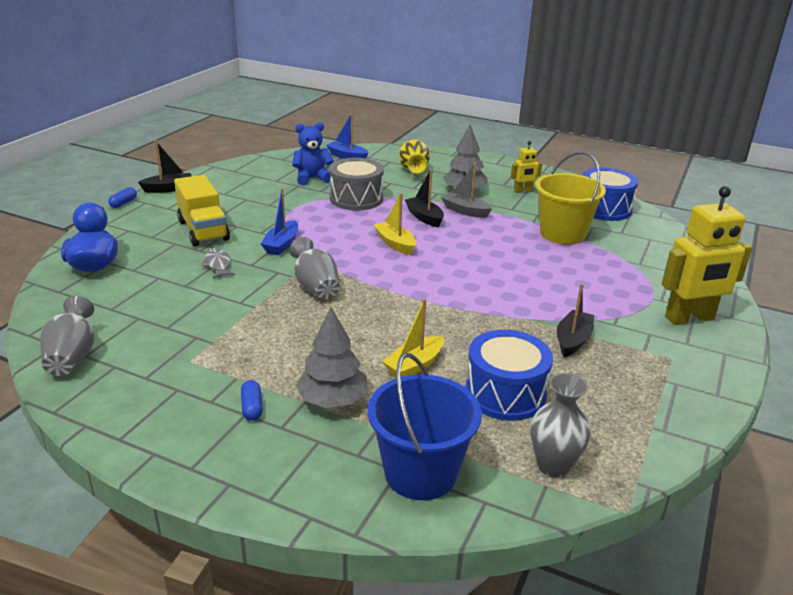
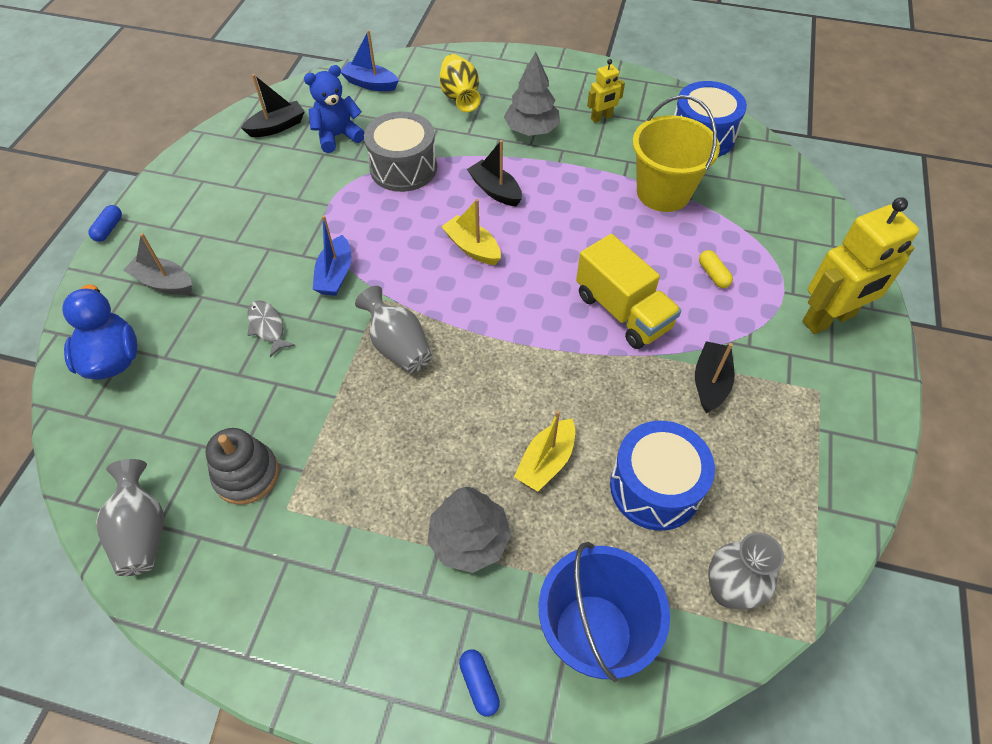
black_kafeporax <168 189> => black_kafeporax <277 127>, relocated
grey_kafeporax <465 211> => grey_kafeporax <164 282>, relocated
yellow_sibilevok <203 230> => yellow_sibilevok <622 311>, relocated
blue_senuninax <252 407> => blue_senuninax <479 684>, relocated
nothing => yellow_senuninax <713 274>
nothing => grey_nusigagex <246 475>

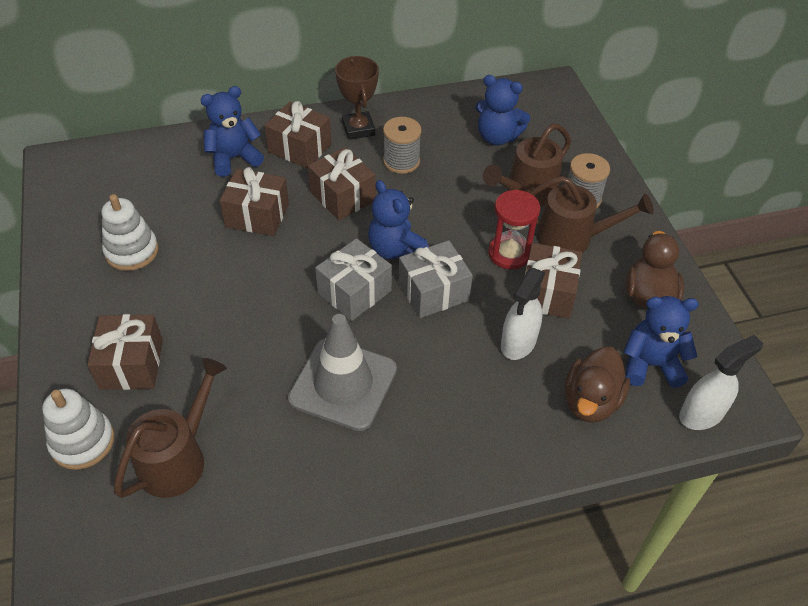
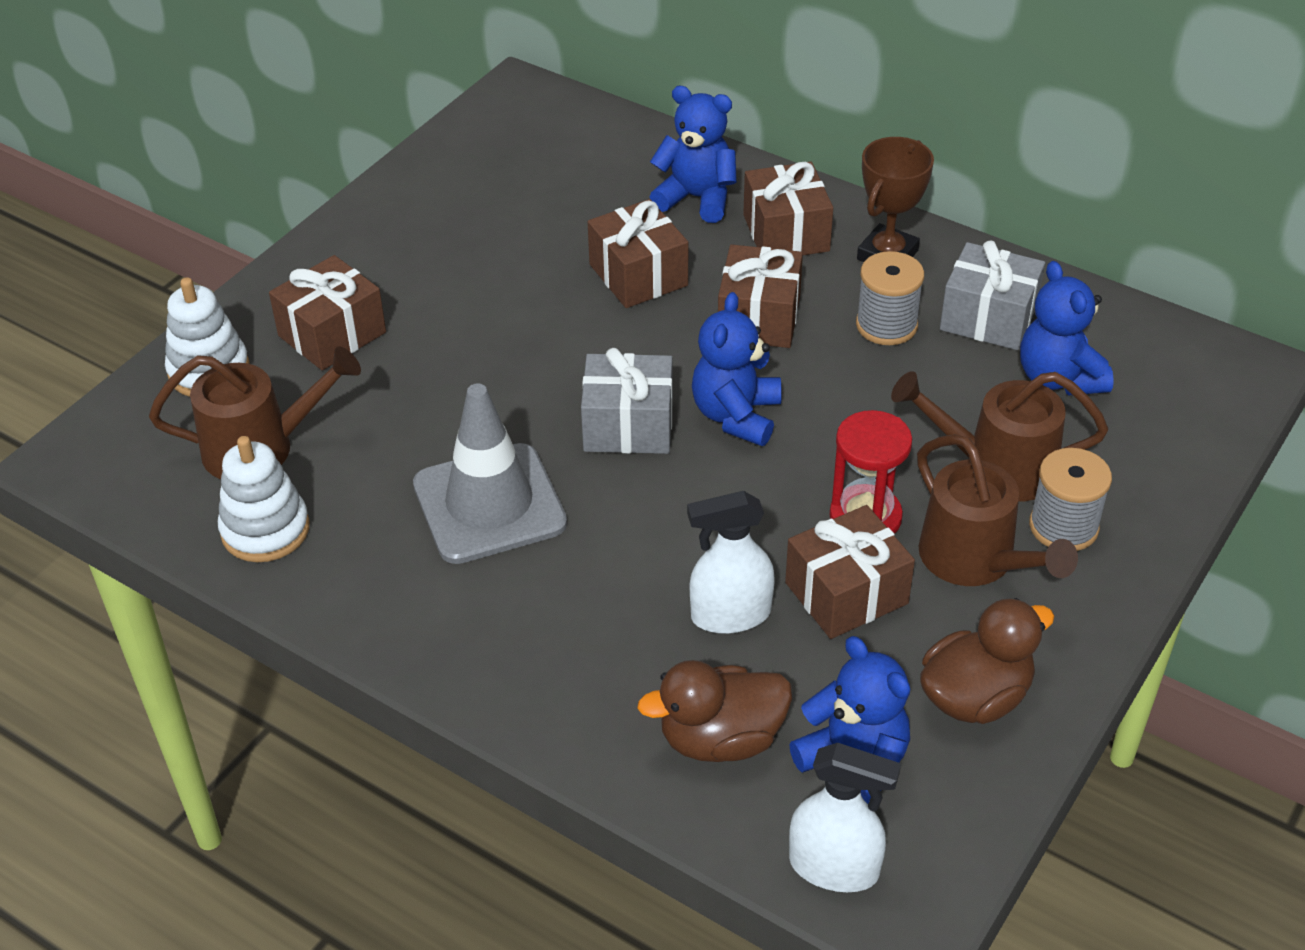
white_nusigagex <132 251> => white_nusigagex <265 530>, relocated
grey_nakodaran <433 291> => grey_nakodaran <988 318>, relocated

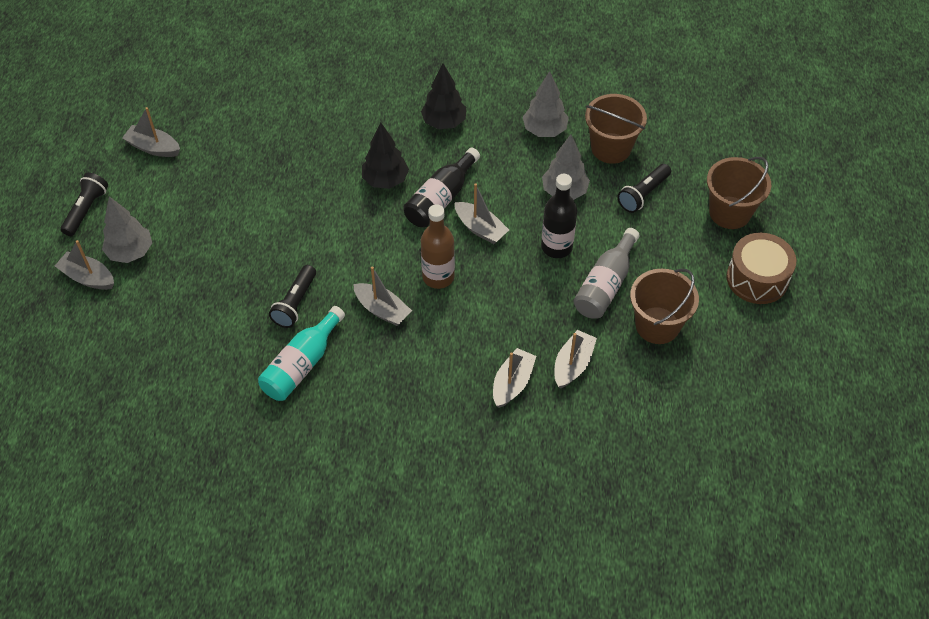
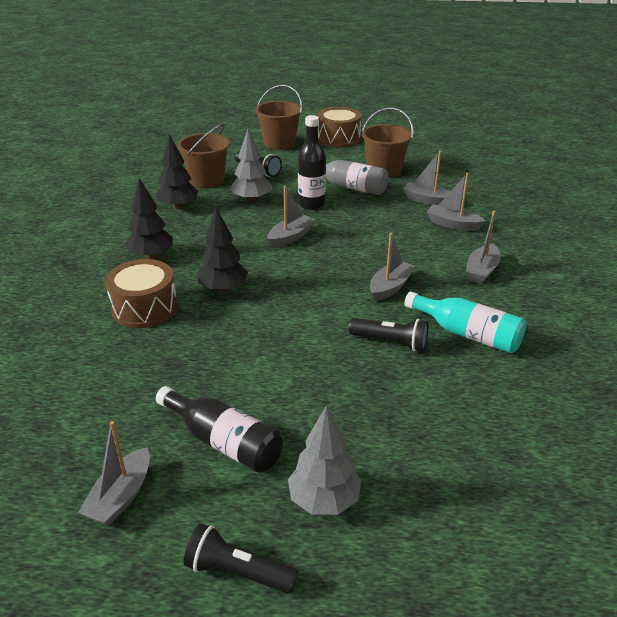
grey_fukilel <544 130> => black_fukilel <178 207>
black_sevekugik <440 199> => black_sevekugik <224 442>, relocated
brown_sevekugik <438 277> => nothing
grey_kafeporax <88 277> => grey_kafeporax <481 271>, relocated
nothing => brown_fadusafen <145 308>

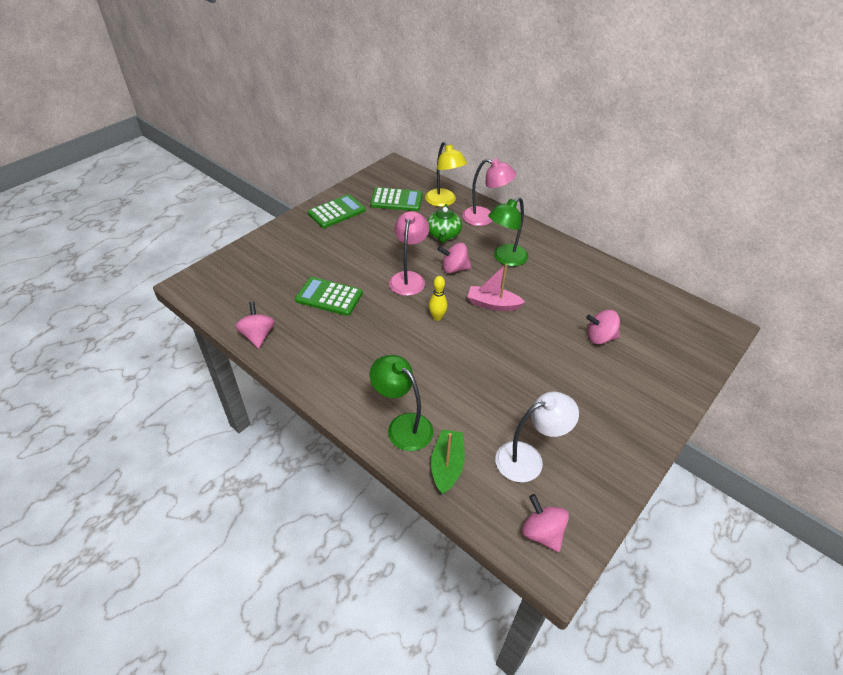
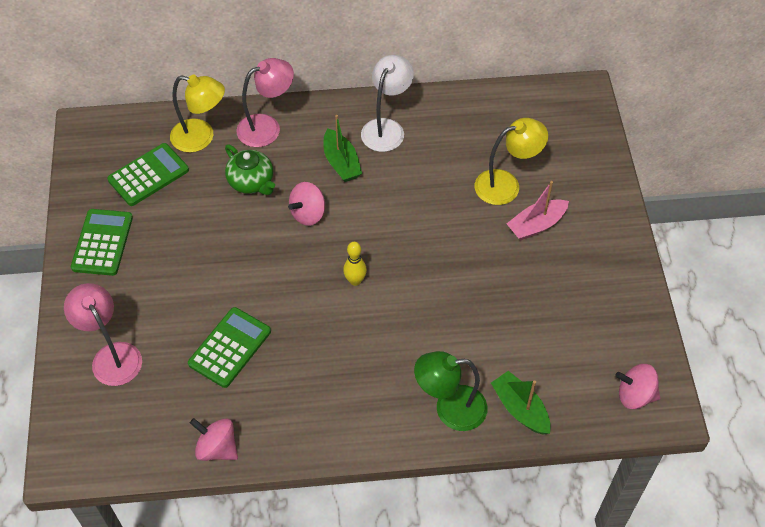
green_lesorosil <505 259> => green_kafeporax <341 163>
pink_lesorosil <408 278> => pink_lesorosil <112 355>, relocated
pink_kafeporax <493 304> => pink_kafeporax <536 225>, relocated
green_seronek <329 297> => green_seronek <230 347>, 150 degrees clockwise
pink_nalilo <599 337> => yellow_lesorosil <506 184>
white_lesorosil <528 458> => white_lesorosil <386 128>, relocated

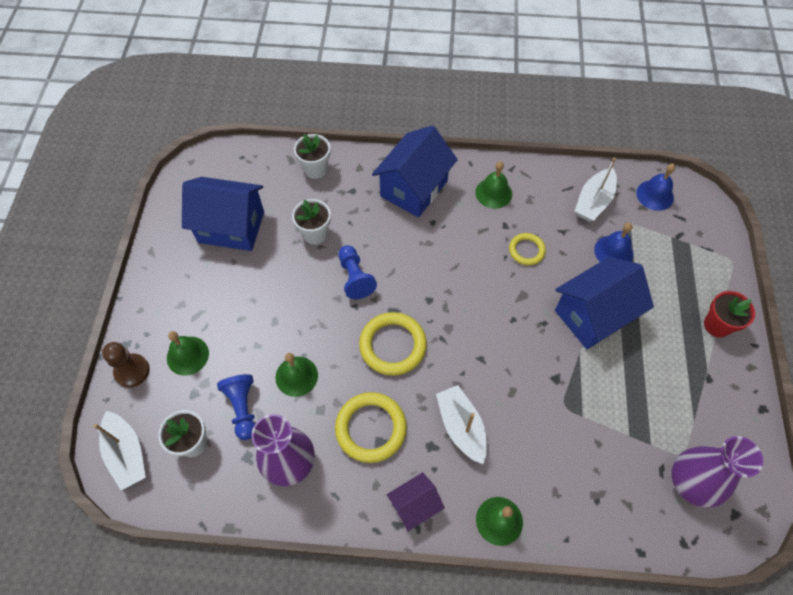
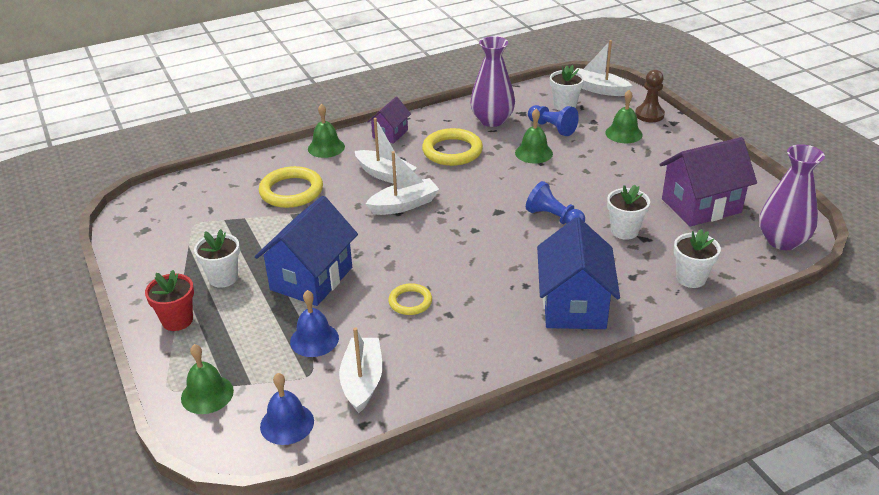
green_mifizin <493 193> => green_mifizin <207 394>, relocated
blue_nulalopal <231 227> => purple_nulalopal <701 206>
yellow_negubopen <392 345> => yellow_negubopen <291 191>, relocated
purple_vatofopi <692 482> => purple_vatofopi <782 241>, relocated
nothing => white_kafeporax <404 205>
nothing => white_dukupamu <223 278>

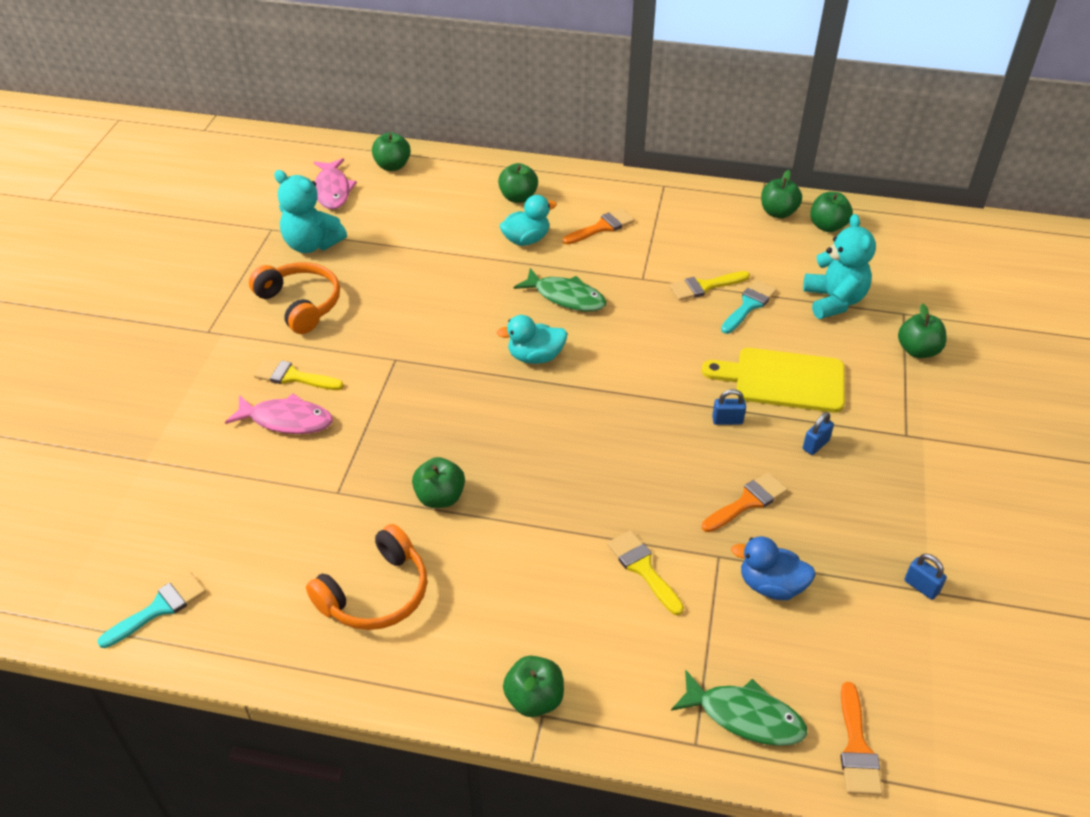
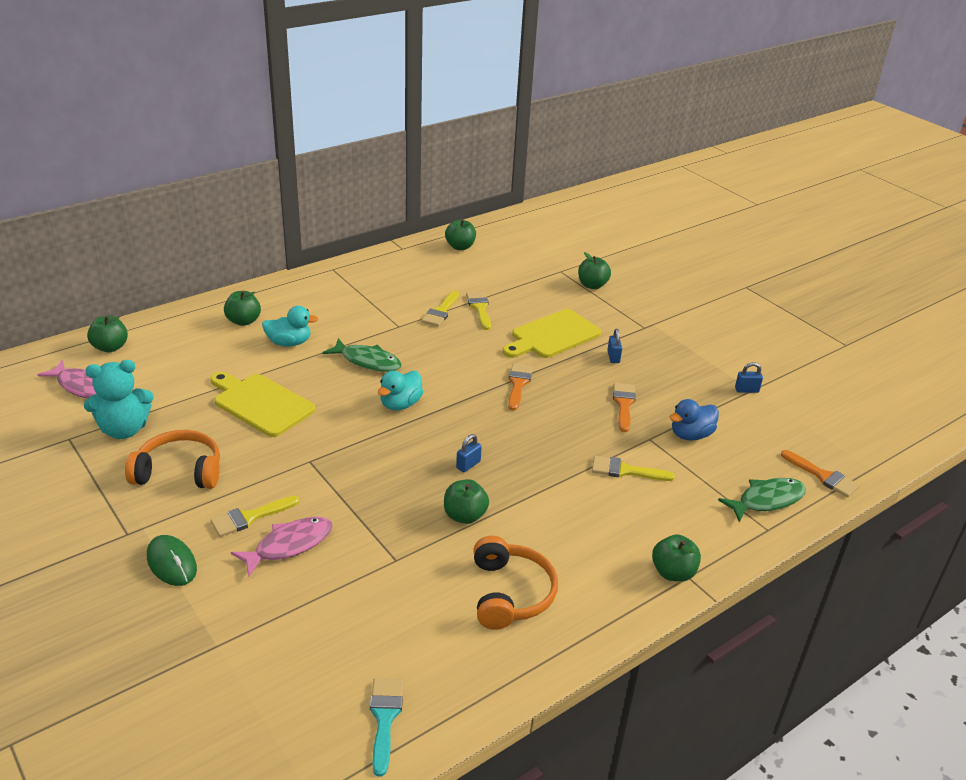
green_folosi <778 213> => nothing
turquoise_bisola <526 240> => turquoise_bisola <289 343>, 75 degrees clockwise
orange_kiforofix <602 227> => orange_kiforofix <518 384>, relocated
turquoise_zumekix <834 301> => nothing
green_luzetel <566 297> => green_luzetel <367 361>, 45 degrees clockwise
turquoise_kiforofix <749 305> => yellow_kiforofix <479 308>
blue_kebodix <727 420> => blue_kebodix <468 465>, relocated
nothing => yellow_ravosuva <261 403>
nothing => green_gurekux <171 563>

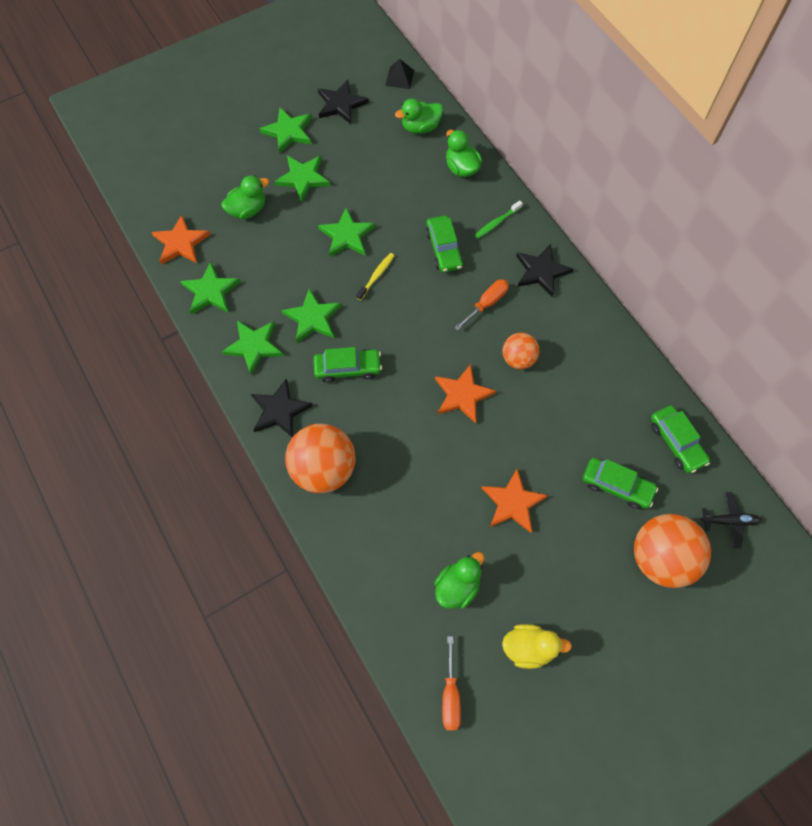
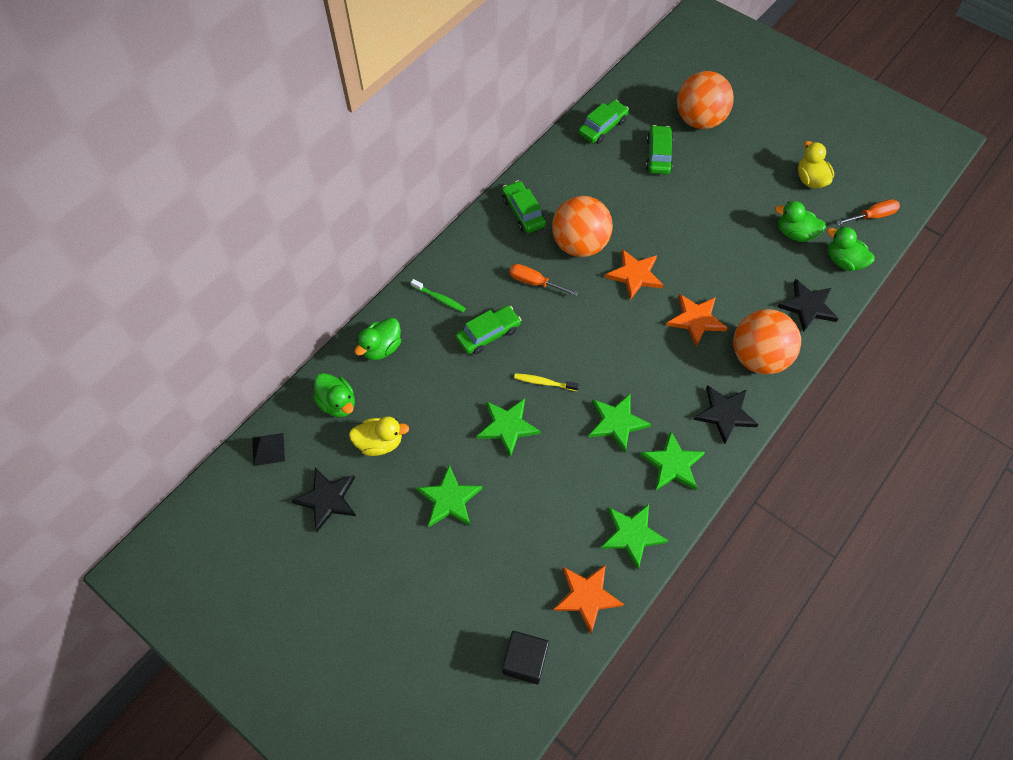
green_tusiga <288 132> => nothing
green_bisola <248 210> => green_bisola <843 261>, relocated
black_tusiga <541 271> => black_tusiga <807 306>, relocated
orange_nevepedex <518 359> => orange_nevepedex <579 244>, x1.76
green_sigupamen <348 368> => green_sigupamen <523 212>, relocated
orange_tusiga <512 502> => orange_tusiga <696 320>, relocated
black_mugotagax <729 521> => nothing
nothing => yellow_bisola <380 443>
nothing => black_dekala <525 660>

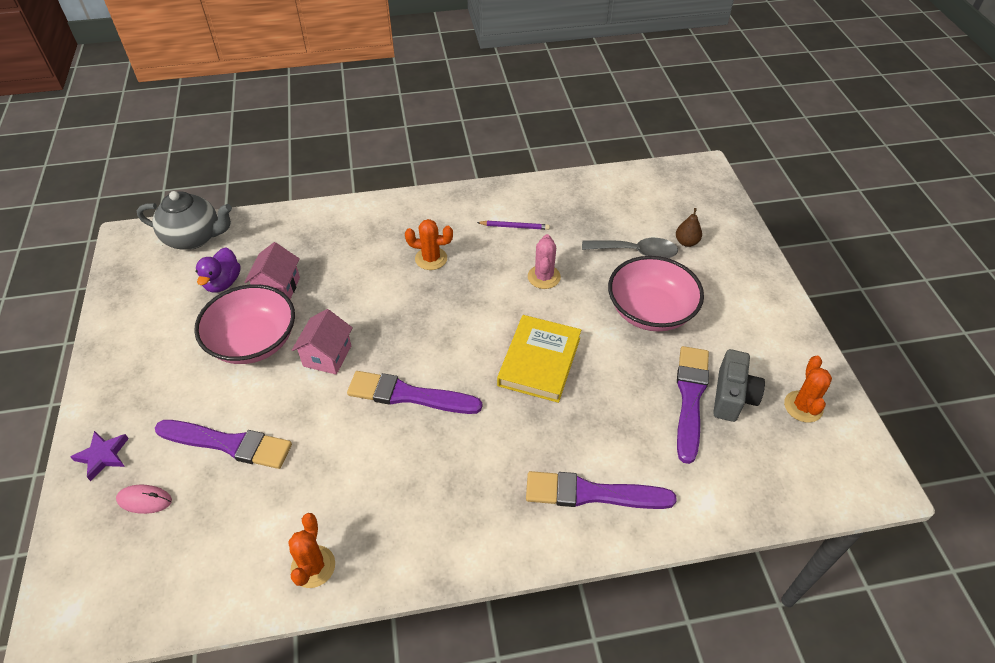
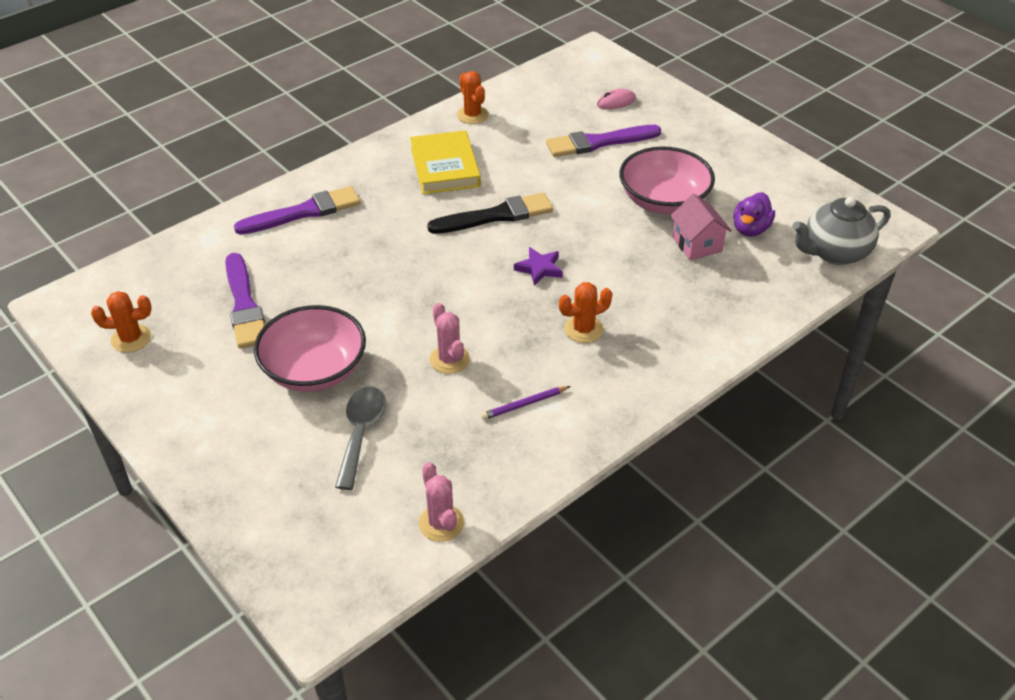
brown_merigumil <686 242> => nothing
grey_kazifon <636 252> => grey_kazifon <361 433>, 120 degrees clockwise
purple_bisola <223 283> => purple_bisola <750 229>, 135 degrees counterclockwise
pink_nulalopal <327 356> => nothing
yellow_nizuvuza <539 361> => yellow_nizuvuza <445 167>, relocated
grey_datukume <732 396> => nothing
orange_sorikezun <803 406> => orange_sorikezun <131 339>, 75 degrees counterclockwise
purple_kiforofix <408 395> => black_kiforofix <496 216>
purple_tusiga <103 456> => purple_tusiga <539 268>, relocated
nothing => pink_sorikezun <441 523>

